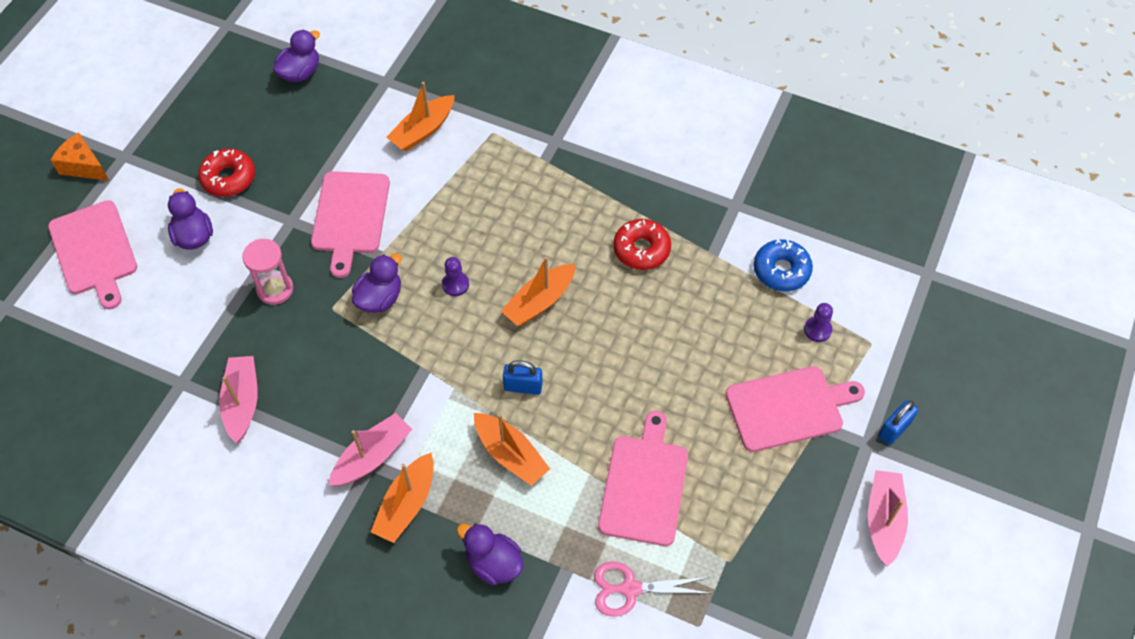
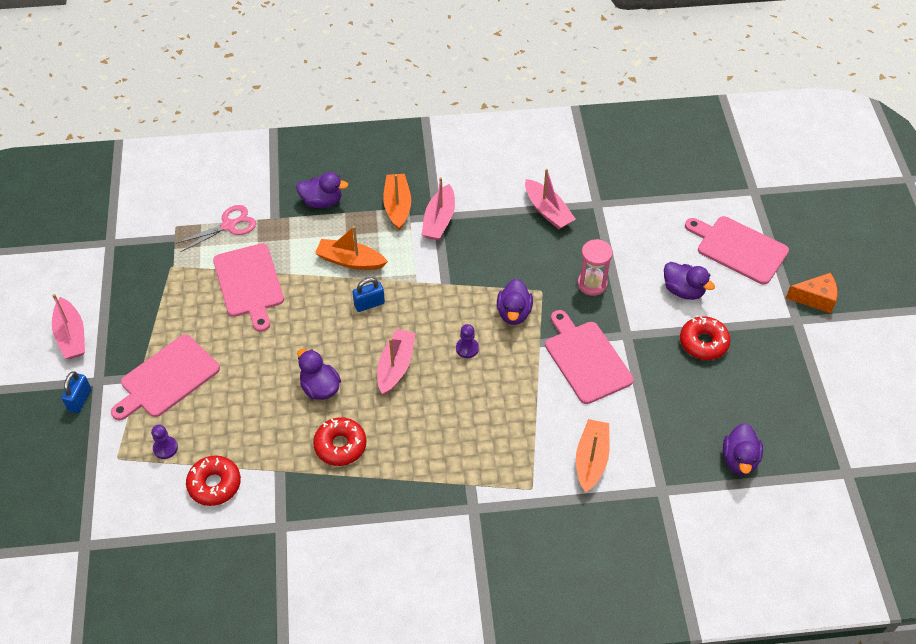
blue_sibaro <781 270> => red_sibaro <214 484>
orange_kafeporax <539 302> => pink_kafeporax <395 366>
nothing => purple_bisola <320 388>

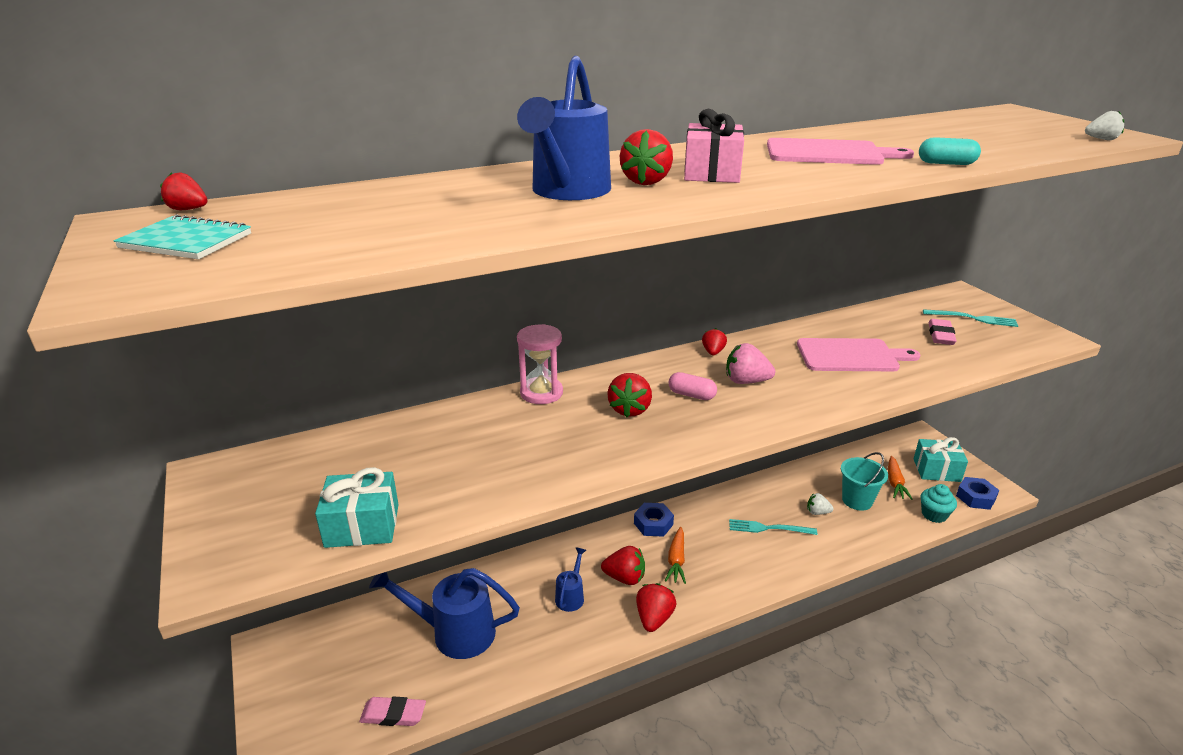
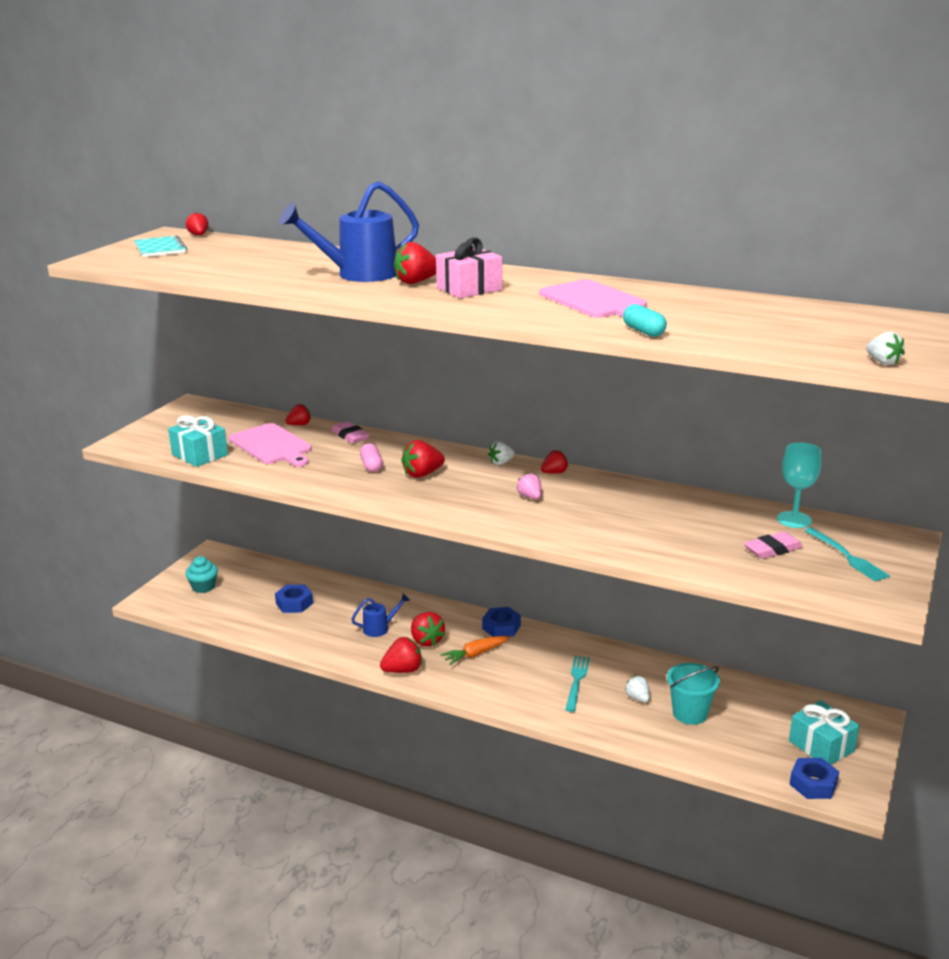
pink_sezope <541 393> => nothing
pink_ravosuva <851 356> => pink_ravosuva <272 445>, relocated
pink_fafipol <746 381> => pink_fafipol <530 497>, x0.64
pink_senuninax <691 395> => pink_senuninax <371 466>, relocated
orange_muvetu <895 483> => nothing
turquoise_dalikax <934 515> => turquoise_dalikax <203 587>, relocated
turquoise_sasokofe <768 528> => turquoise_sasokofe <577 681>, 45 degrees clockwise
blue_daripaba <454 632> => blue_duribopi <294 603>
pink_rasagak <393 714> => pink_rasagak <350 436>, relocated
nothing => red_fafipol <299 425>
nothing => white_fafipol <501 463>
nothing => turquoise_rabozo <794 520>

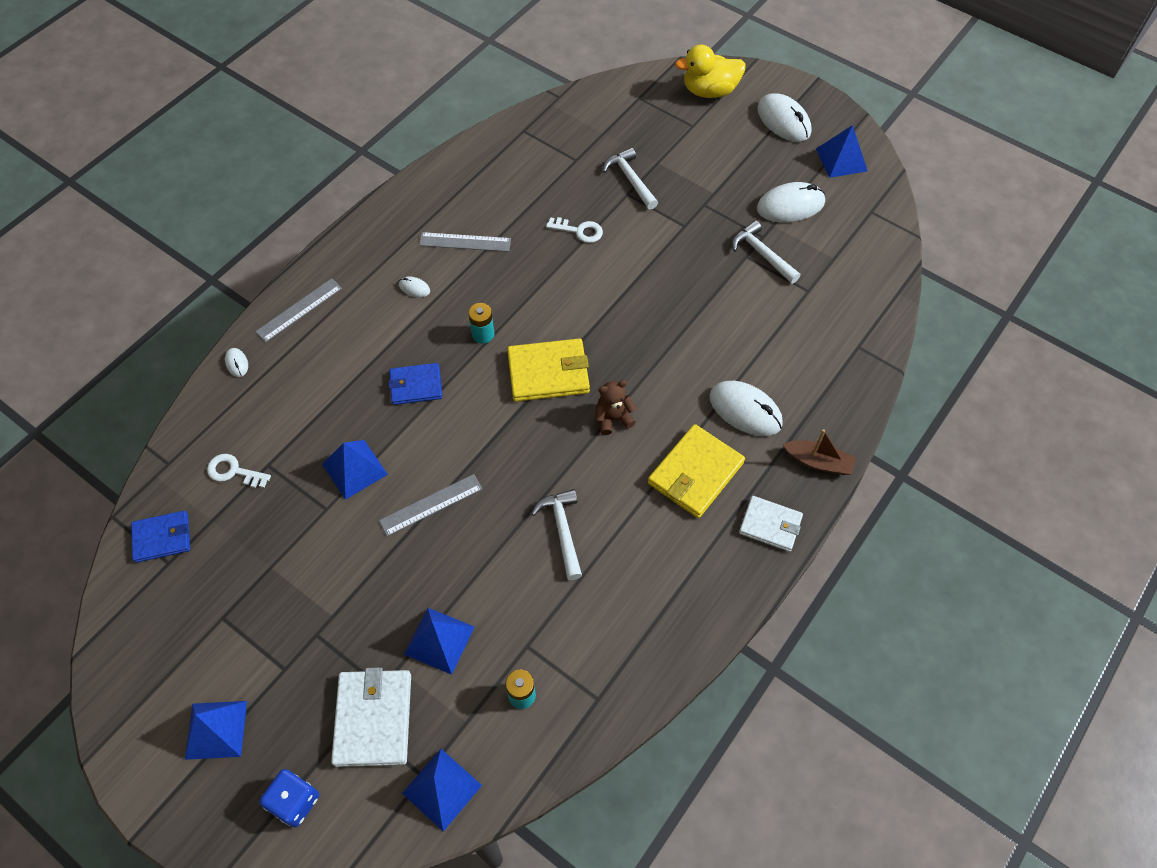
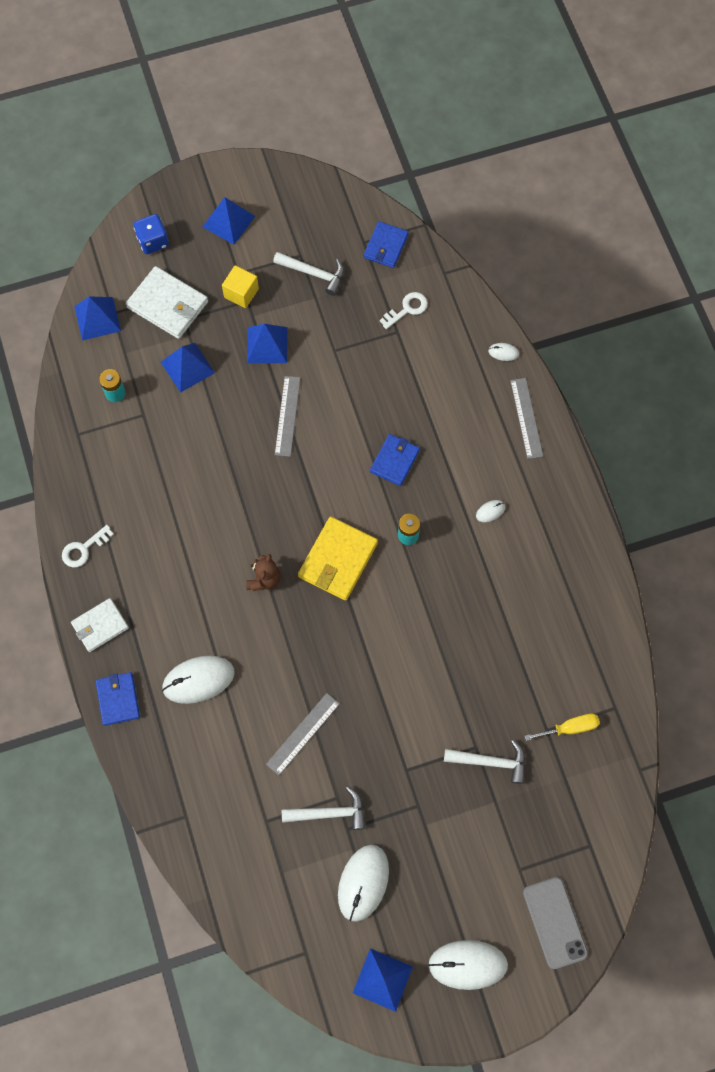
yellow_bisola <709 91> => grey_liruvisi <555 922>
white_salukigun <579 231> => white_salukigun <84 549>, relocated
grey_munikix <465 242> => grey_munikix <303 734>, relocated
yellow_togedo <695 473> => nothing
brown_kafeporax <818 462> => blue_togedo <118 699>
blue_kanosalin <354 469> => blue_kanosalin <267 345>, relocated
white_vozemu <562 531> => white_vozemu <314 273>, relocated
nothing => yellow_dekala <241 293>
nothing => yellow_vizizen <570 728>

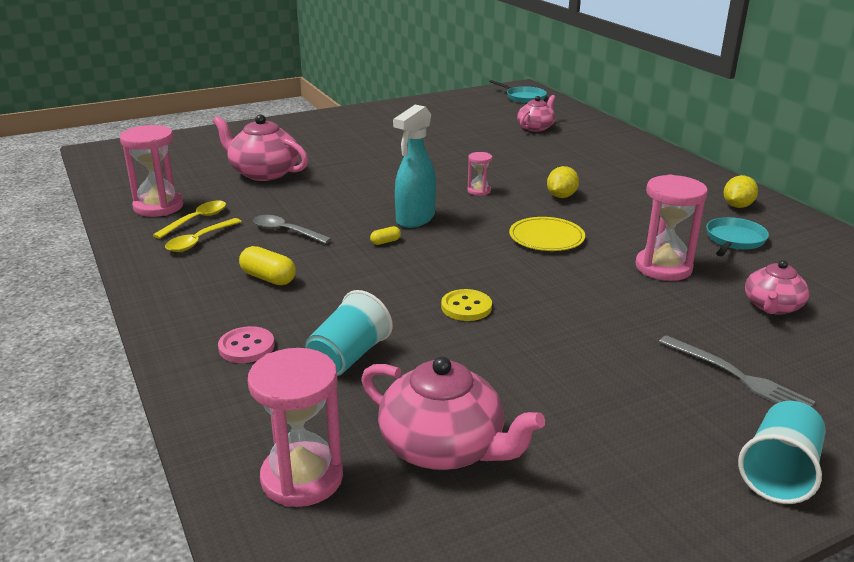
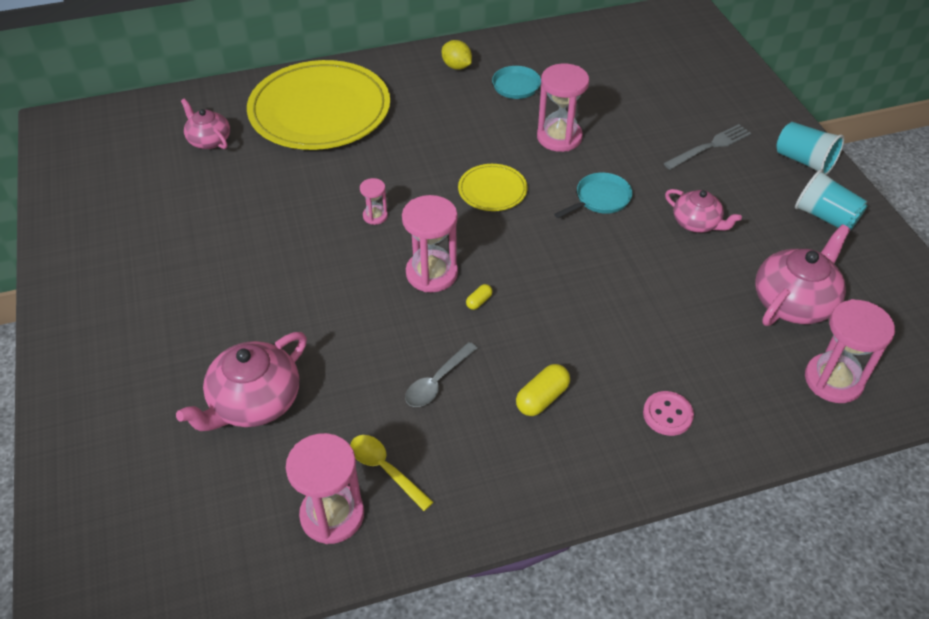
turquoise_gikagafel <523 97> => turquoise_gikagafel <600 199>, relocated
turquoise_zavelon <415 219> => pink_sezope <431 273>
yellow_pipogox <561 196> => nothing
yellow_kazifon <199 241> => nothing
yellow_senuninax <385 242> => yellow_senuninax <479 301>, 60 degrees clockwise
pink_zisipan <772 306> => pink_zisipan <697 223>, relocated
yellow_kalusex <466 307> => nothing
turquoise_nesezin <348 357> => turquoise_nesezin <825 217>, relocated
nothing => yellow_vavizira <320 110>

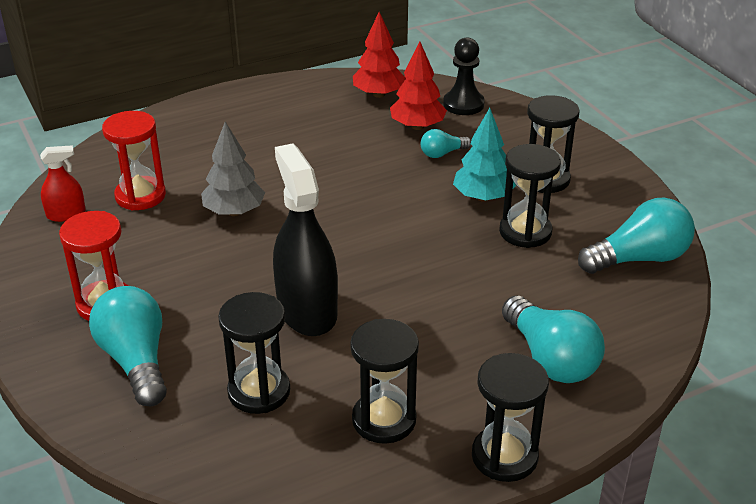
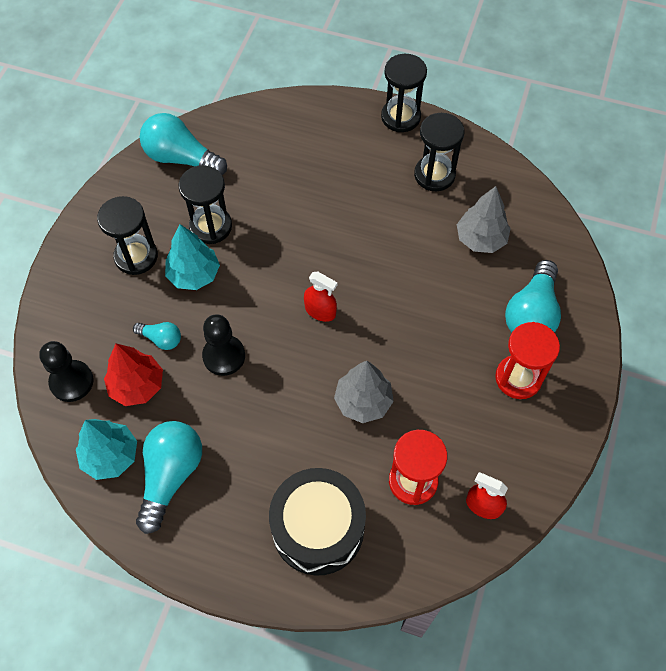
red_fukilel <379 94> => turquoise_fukilel <111 456>
black_zavelon <307 311> => nothing
black_sezope <259 391> => grey_fukilel <480 239>
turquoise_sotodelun <550 358> => turquoise_sotodelun <170 476>, relocated
nothing => red_zavelon <320 311>
nothing => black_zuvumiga <224 356>
nothing => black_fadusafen <318 528>

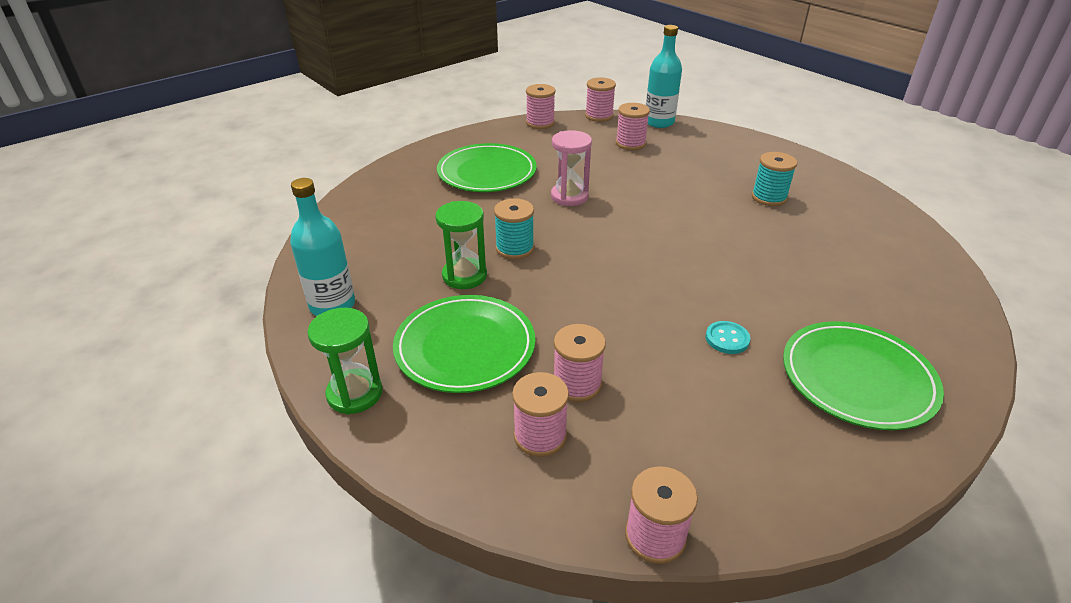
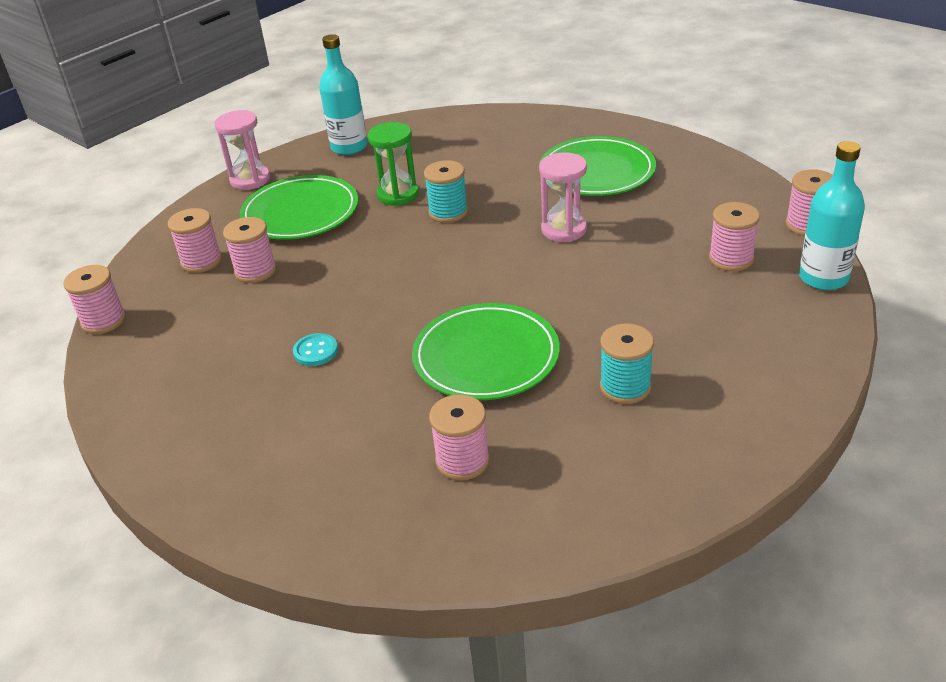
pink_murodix <540 123> => pink_murodix <462 461>, relocated
green_sezope <355 393> => pink_sezope <250 180>
green_vavizira <857 378> => green_vavizira <486 356>, relocated

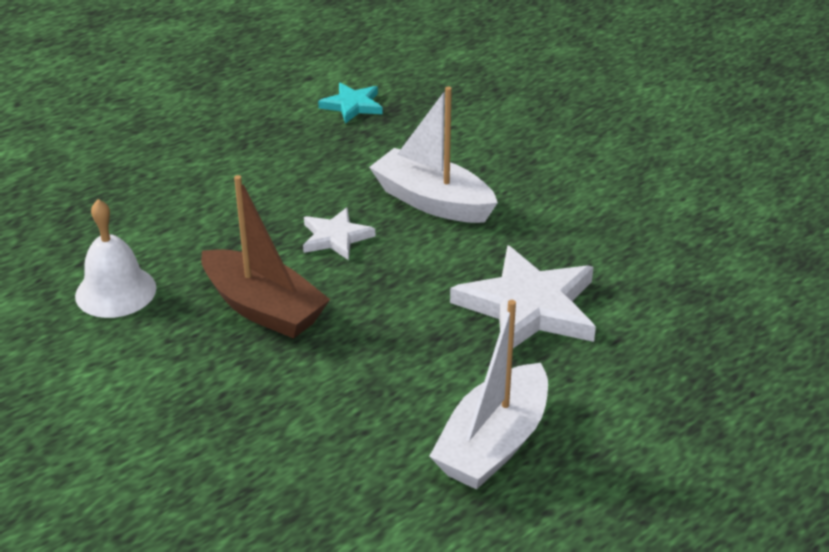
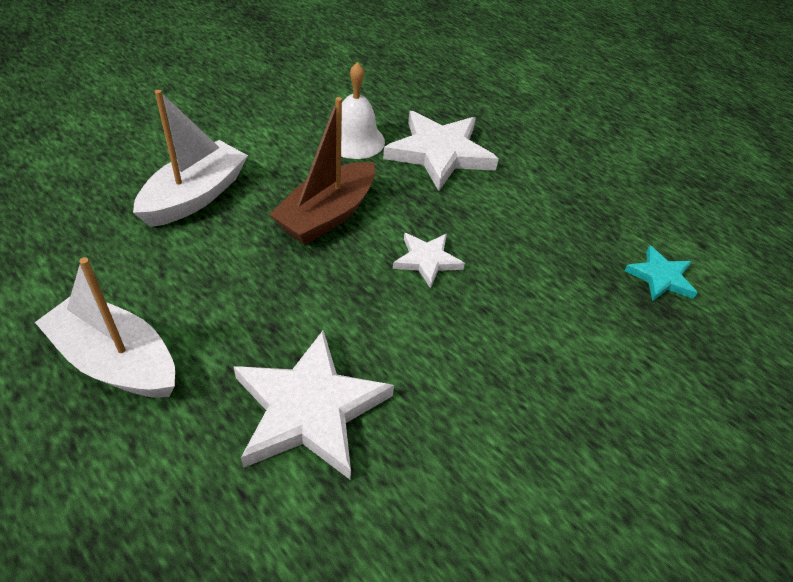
white_kafeporax <432 201> => white_kafeporax <195 196>, relocated
nothing => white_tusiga <440 153>

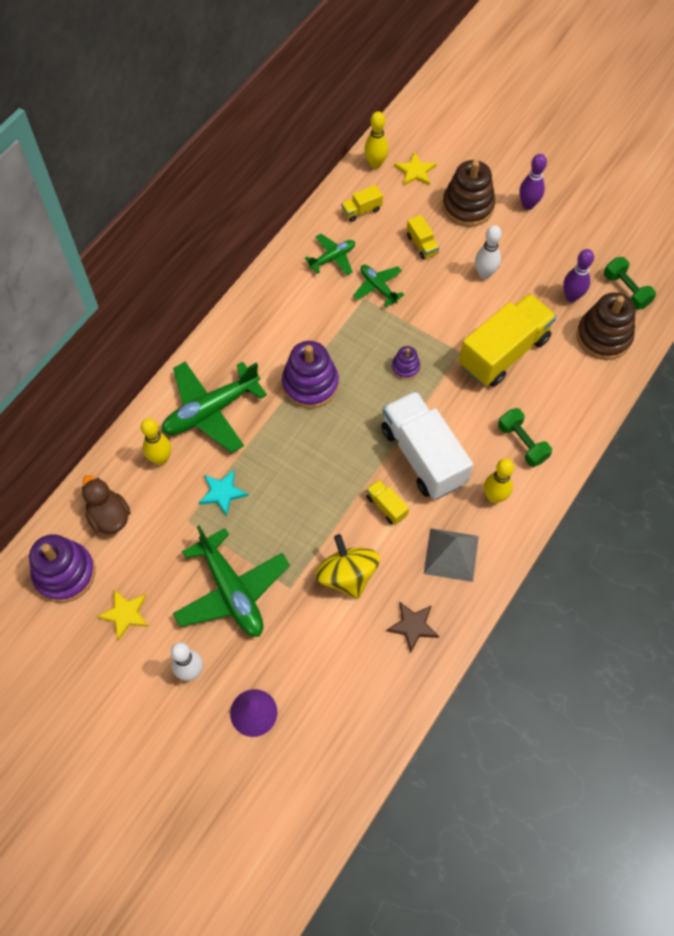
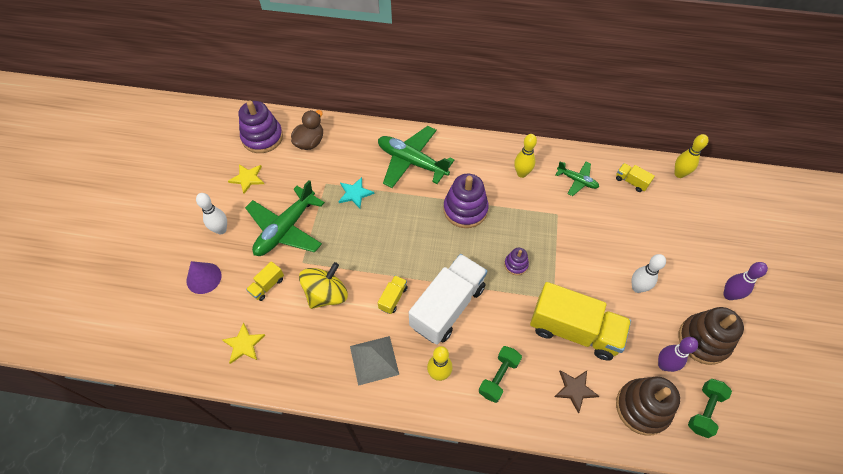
yellow_tusiga <415 171> => yellow_tusiga <244 344>, relocated
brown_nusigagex <467 206> => brown_nusigagex <703 340>, relocated
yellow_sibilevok <422 244> => yellow_sibilevok <267 286>, relocated
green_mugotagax <378 287> => nothing
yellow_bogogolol <161 459> => yellow_bogogolol <521 173>, relocated
brown_tusiga <413 626> => brown_tusiga <575 389>, relocated

